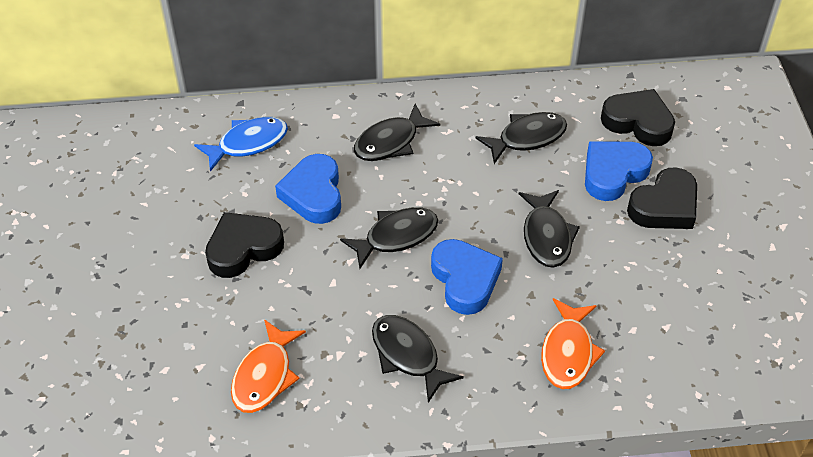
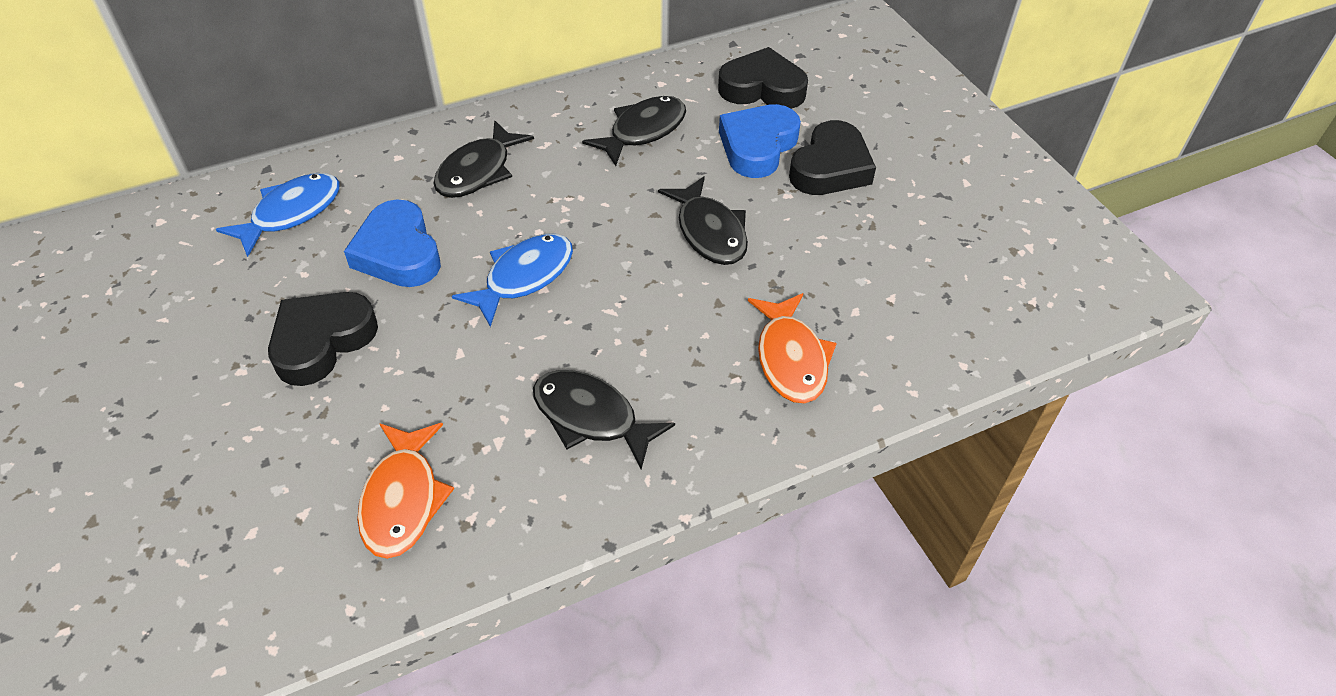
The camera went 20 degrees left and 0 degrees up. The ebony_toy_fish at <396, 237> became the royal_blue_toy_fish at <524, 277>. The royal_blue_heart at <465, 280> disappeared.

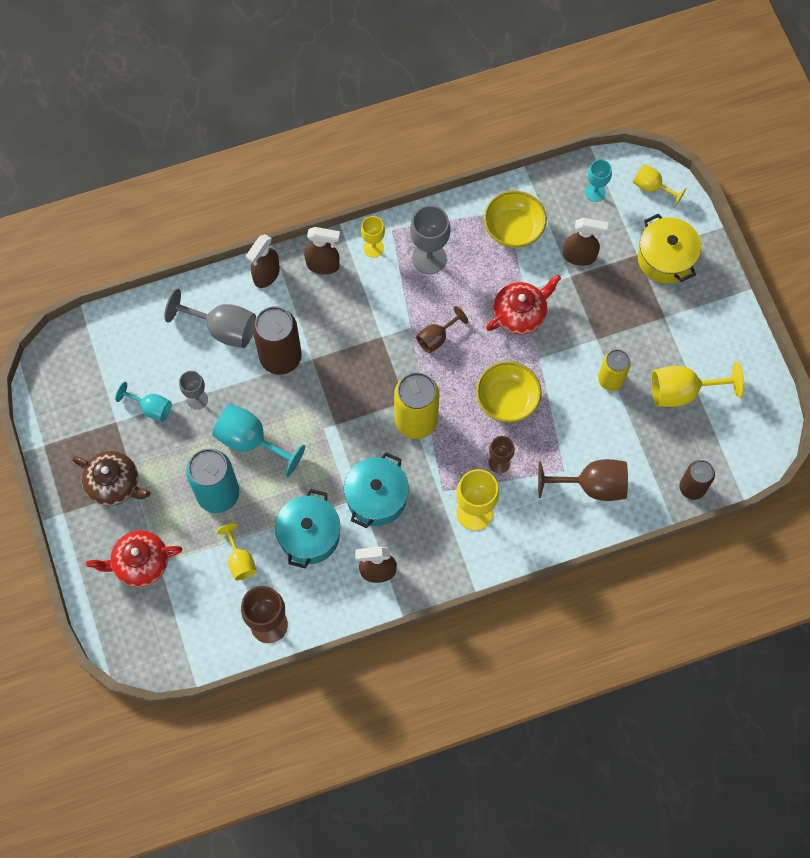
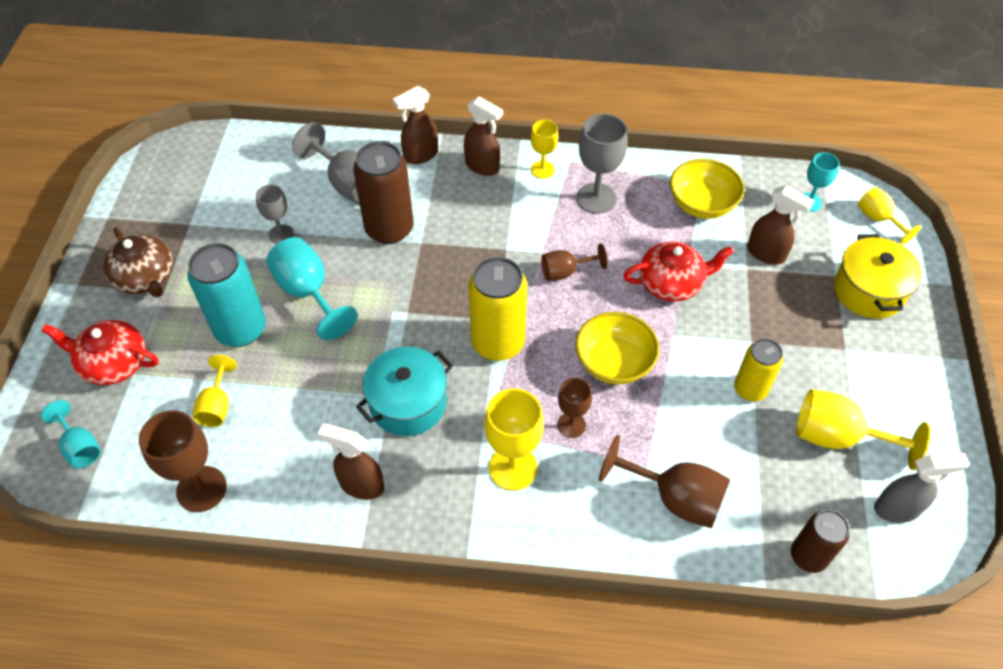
The camera went 25 degrees right and 15 degrees down. The turquoise_goblet moved from <151, 408> to <80, 447>. The turquoise_pot at <309, 535> disappeared. The grey_spray_cleaner at <897, 509> appeared.

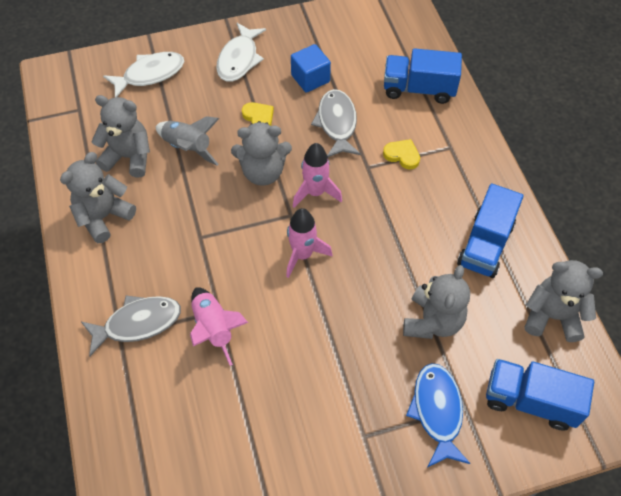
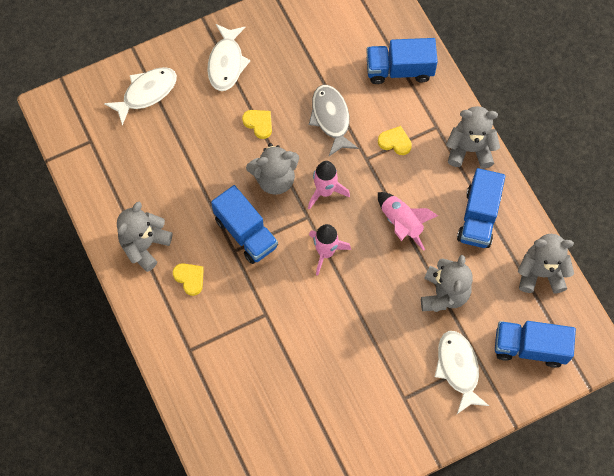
The camera went 10 degrees left and 10 degrees up. The royal_blue_cube at <310, 78> disappeared. The grey_teddy_bear moved from <129, 157> to <470, 149>. The grey_rocket at <188, 148> disappeared. The pink_rocket moved from <214, 328> to <401, 223>. The grey_toy_fish at <138, 323> disappeared. The royal_blue_toy_fish at <437, 411> became the pure_white_toy_fish at <458, 369>. The royal_blue_truck at <246, 233> appeared. The yellow_heart at <190, 278> appeared.

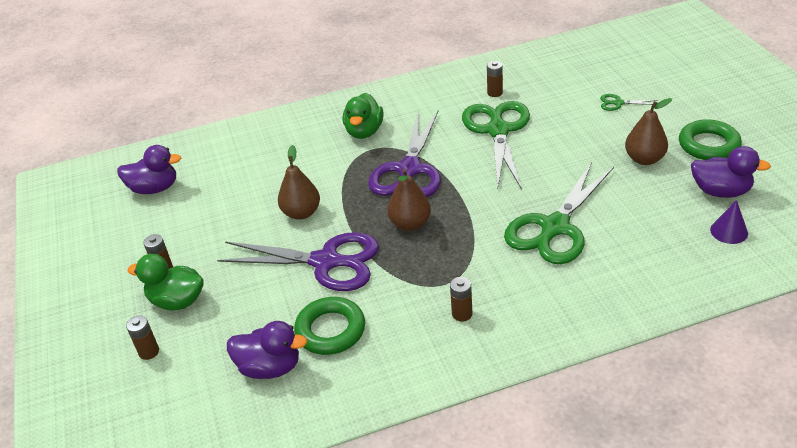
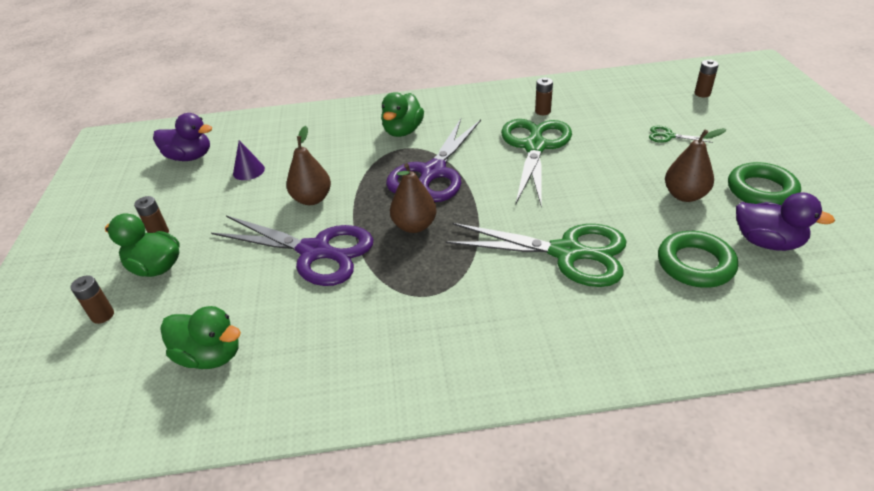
The camera went 10 degrees right and 0 degrees up. The leaf-green_pair_of_scissors at <555, 227> turned 120 degrees counterclockwise. The violet_solid_cone moved from <729, 231> to <248, 171>. The brown_AA_battery moved from <462, 314> to <702, 94>. The leaf-green_ring moved from <330, 330> to <695, 264>. The violet_duck at <270, 367> became the leaf-green_duck at <210, 355>.

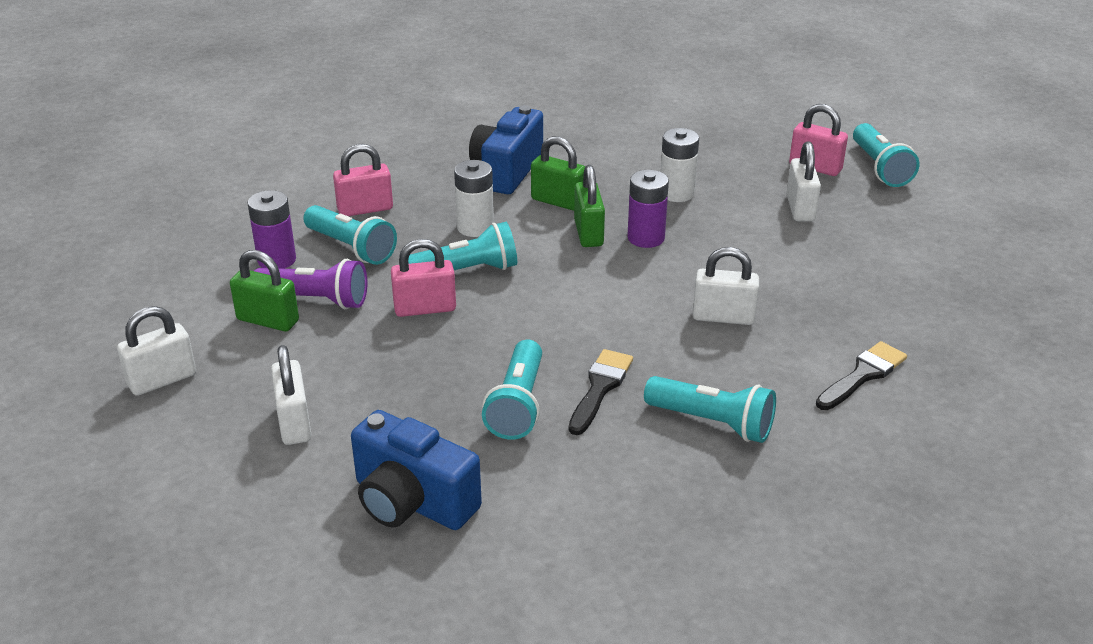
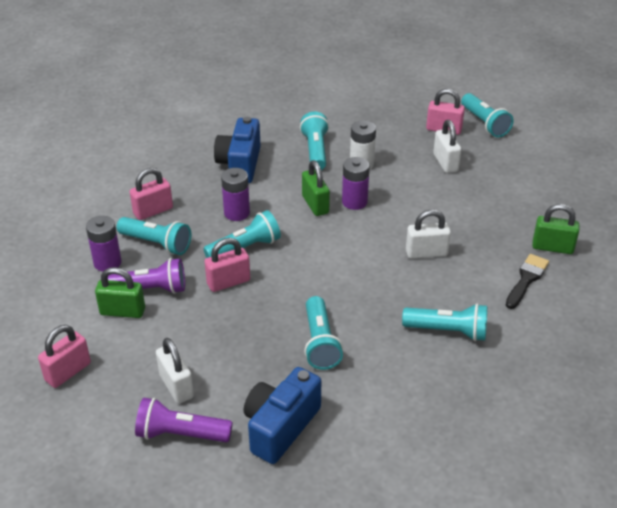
The camera went 15 degrees left and 5 degrees up. The leaf-green_lock moved from <558, 201> to <552, 247>. The pure_white_AA_battery at <475, 227> became the violet_AA_battery at <237, 213>. The pure_white_lock at <162, 380> became the pink_lock at <68, 372>. The ebony_paintbrush at <600, 388> disappeared. The royal_blue_compact_camera at <412, 501> turned 105 degrees clockwise. The turquoise_flashlight at <315, 150> appeared. The violet_flashlight at <181, 434> appeared.

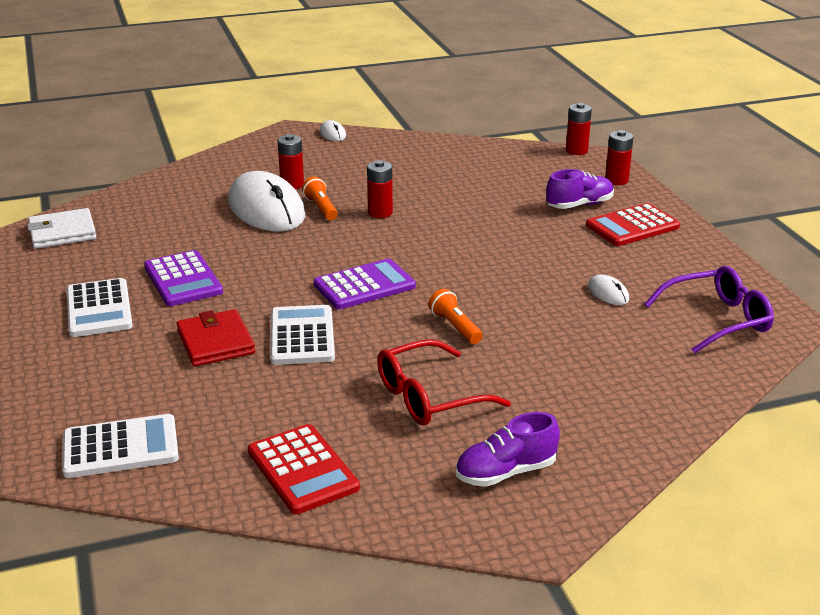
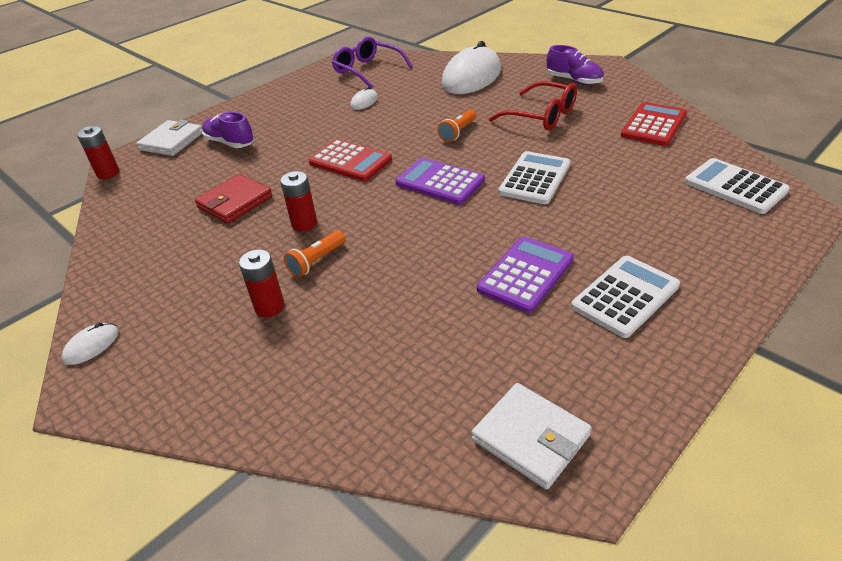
The camera went 115 degrees left and 10 degrees up. The scarlet_AA_battery at <616, 180> was replaced by the pure_white_wallet at <172, 141>. The pure_white_computer_mouse moved from <266, 209> to <471, 77>. The scarlet_adding_machine moved from <632, 226> to <350, 161>. The pure_white_adding_machine at <302, 336> turned 150 degrees clockwise. The scarlet_wallet moved from <215, 342> to <235, 202>.

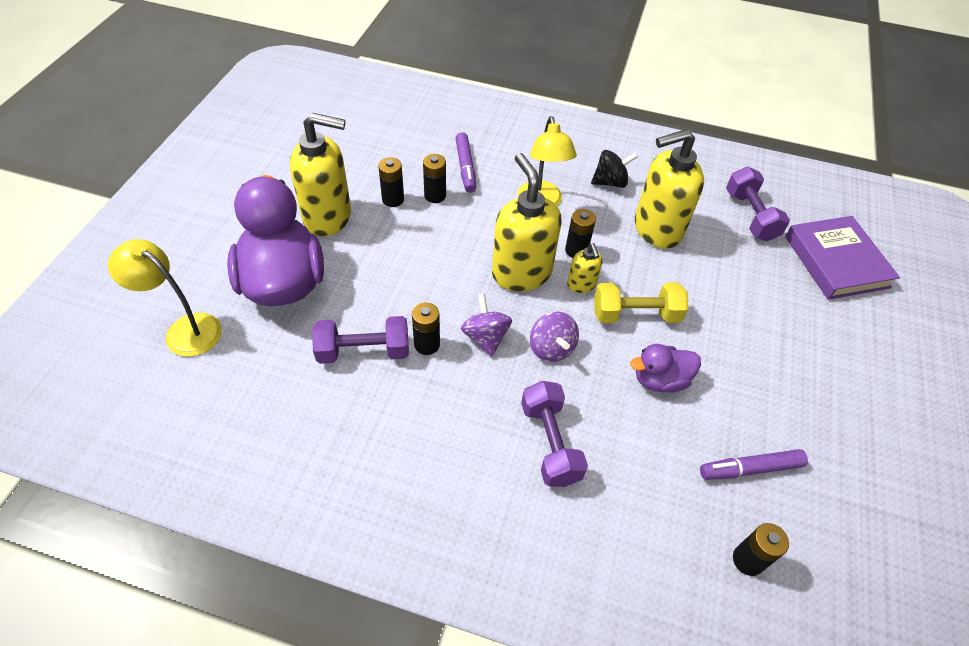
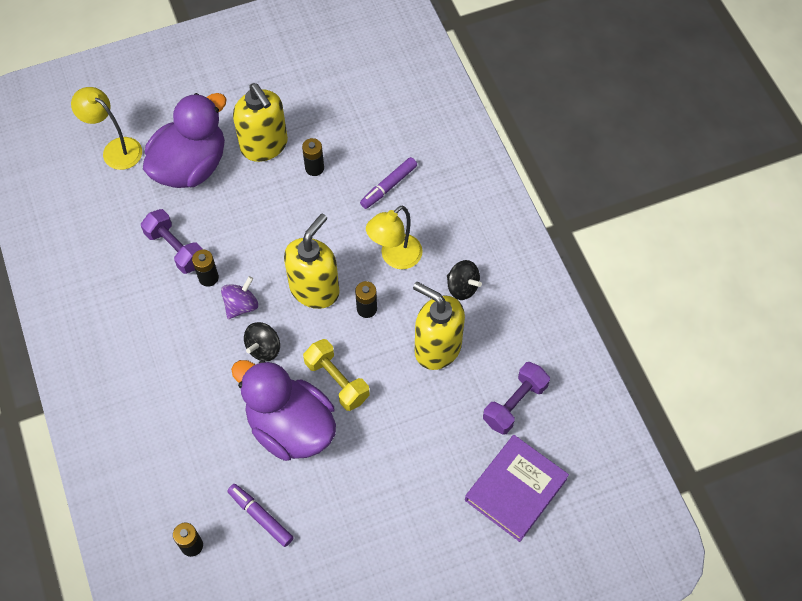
The camera went 55 degrees right and 10 degrees up. The ebony_AA_battery at <435, 196> disappeared. The yellow_desk_lamp at <184, 330> turned 45 degrees counterclockwise. The yellow_pump_bottle at <581, 285> disappeared. The violet_toy_top at <551, 348> became the ebony_toy_top at <264, 348>. The violet_duck at <660, 380> changed to 1.99 times the size. The violet_free_weight at <550, 443> disappeared.

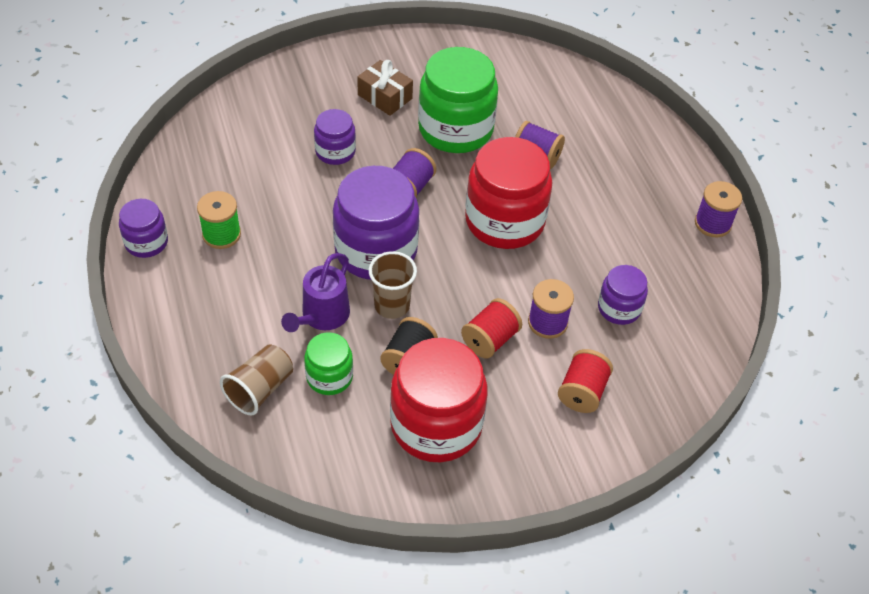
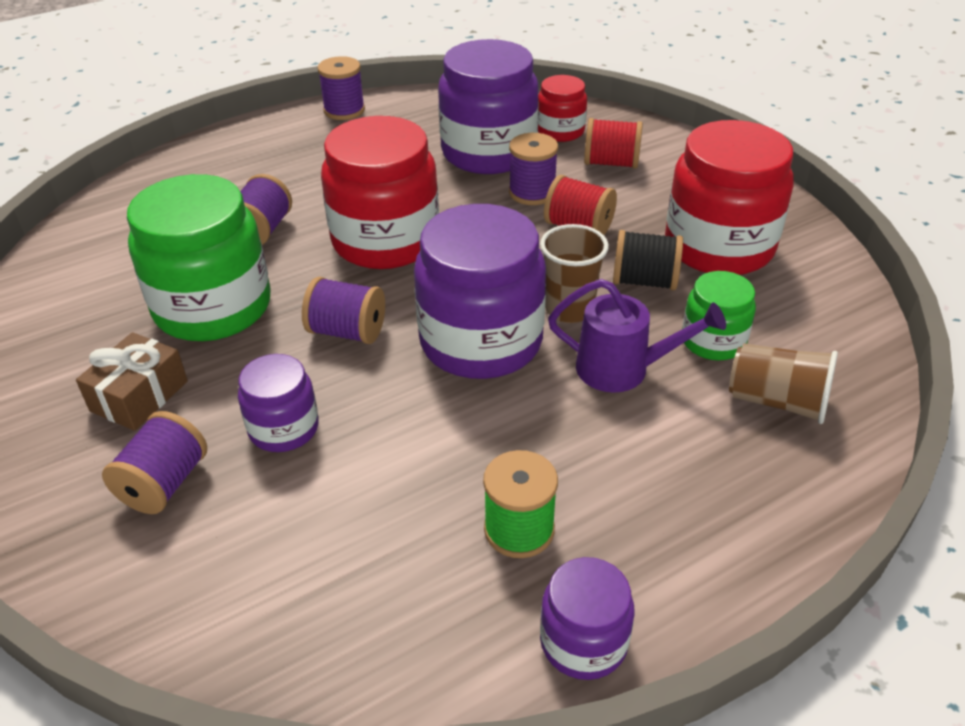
The camera went 100 degrees left and 10 degrees down. The violet_preserve_jar at <619, 308> changed to 1.91 times the size. The scarlet_preserve_jar at <560, 131> appeared. The violet_reel_of_thread at <164, 483> appeared.

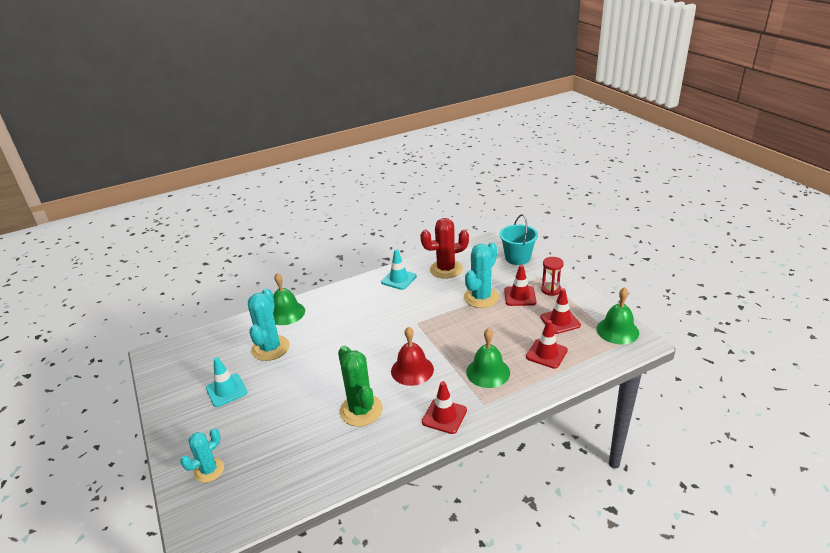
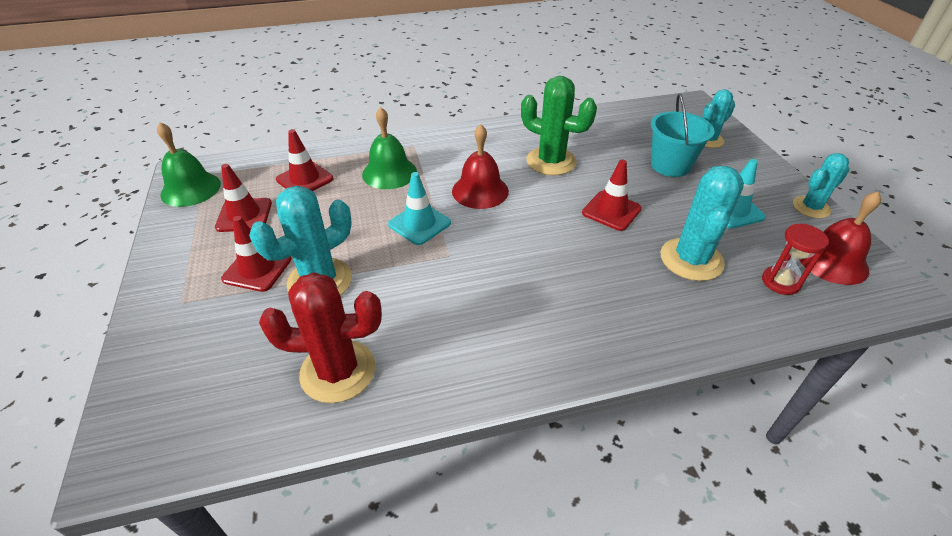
The camera went 170 degrees left and 10 degrees up. The turquoise_sand_bucket moved from <517, 258> to <670, 165>. The turquoise_road_cone moved from <399, 279> to <419, 224>. The scarlet_sandglass moved from <551, 290> to <780, 282>. The leaf-green_school_bell at <286, 313> disappeared. The leaf-green_prickly_plant at <361, 410> turned 45 degrees counterclockwise. The scarlet_road_cone moved from <444, 416> to <611, 211>. The turquoise_prickly_plant at <811, 207> appeared. The scarlet_school_bell at <832, 261> appeared.

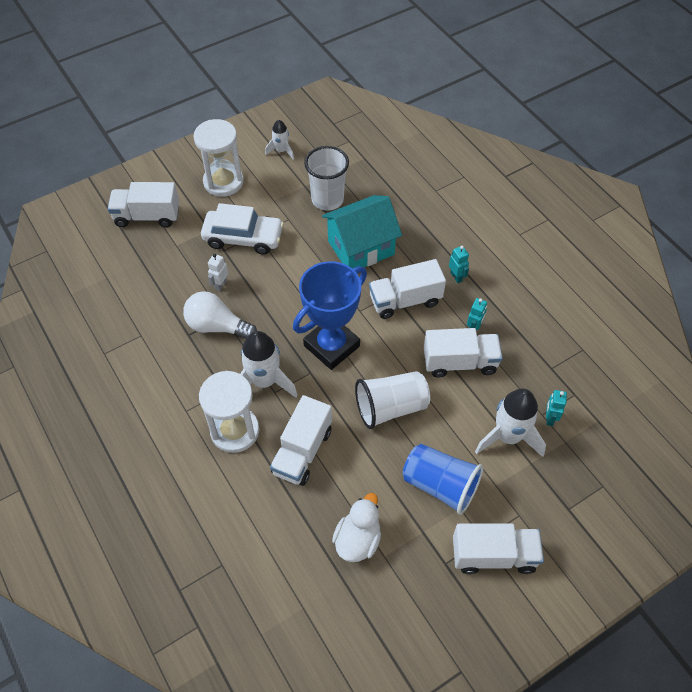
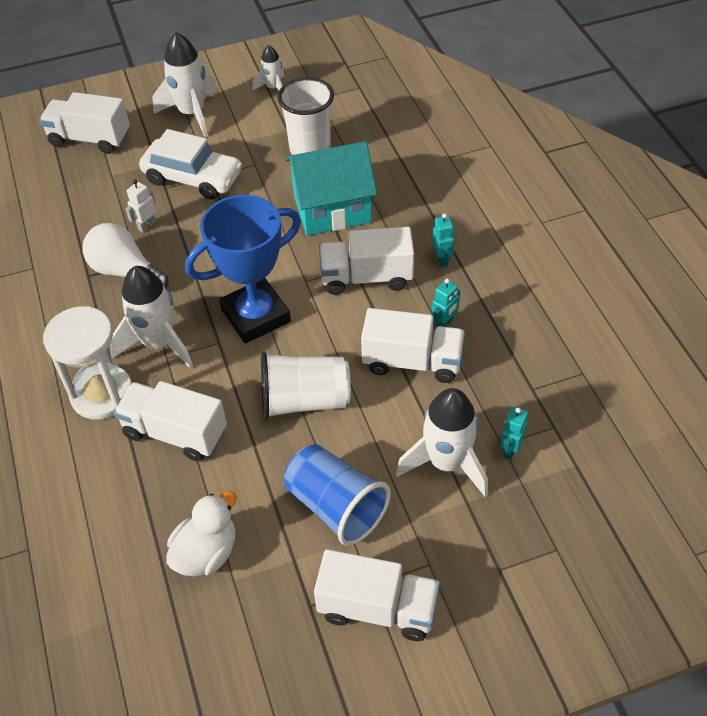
The camera went 15 degrees right and 5 degrees down. The pure_white_sandglass at <223, 182> was replaced by the pure_white_rocket at <192, 113>. The pure_white_truck at <302, 451> turned 75 degrees clockwise.

